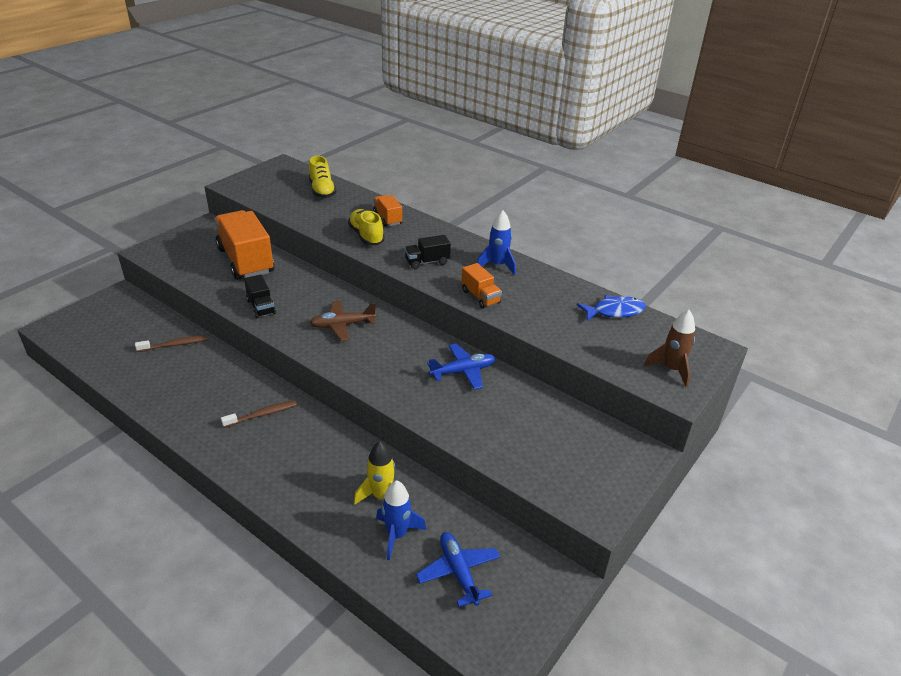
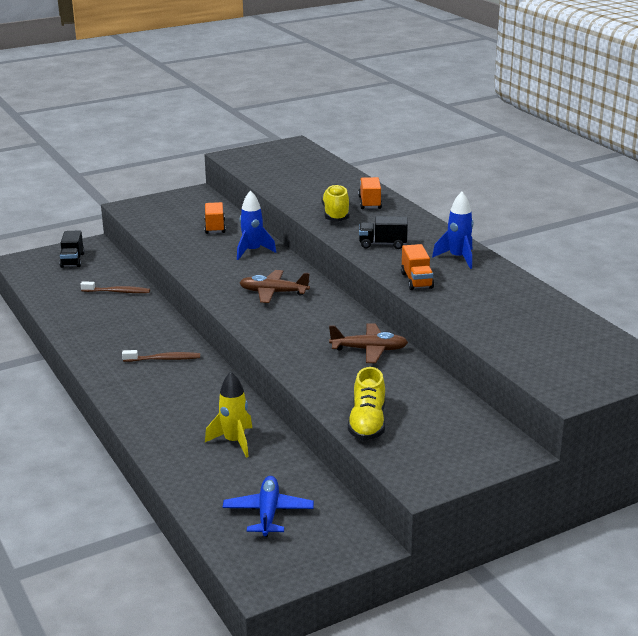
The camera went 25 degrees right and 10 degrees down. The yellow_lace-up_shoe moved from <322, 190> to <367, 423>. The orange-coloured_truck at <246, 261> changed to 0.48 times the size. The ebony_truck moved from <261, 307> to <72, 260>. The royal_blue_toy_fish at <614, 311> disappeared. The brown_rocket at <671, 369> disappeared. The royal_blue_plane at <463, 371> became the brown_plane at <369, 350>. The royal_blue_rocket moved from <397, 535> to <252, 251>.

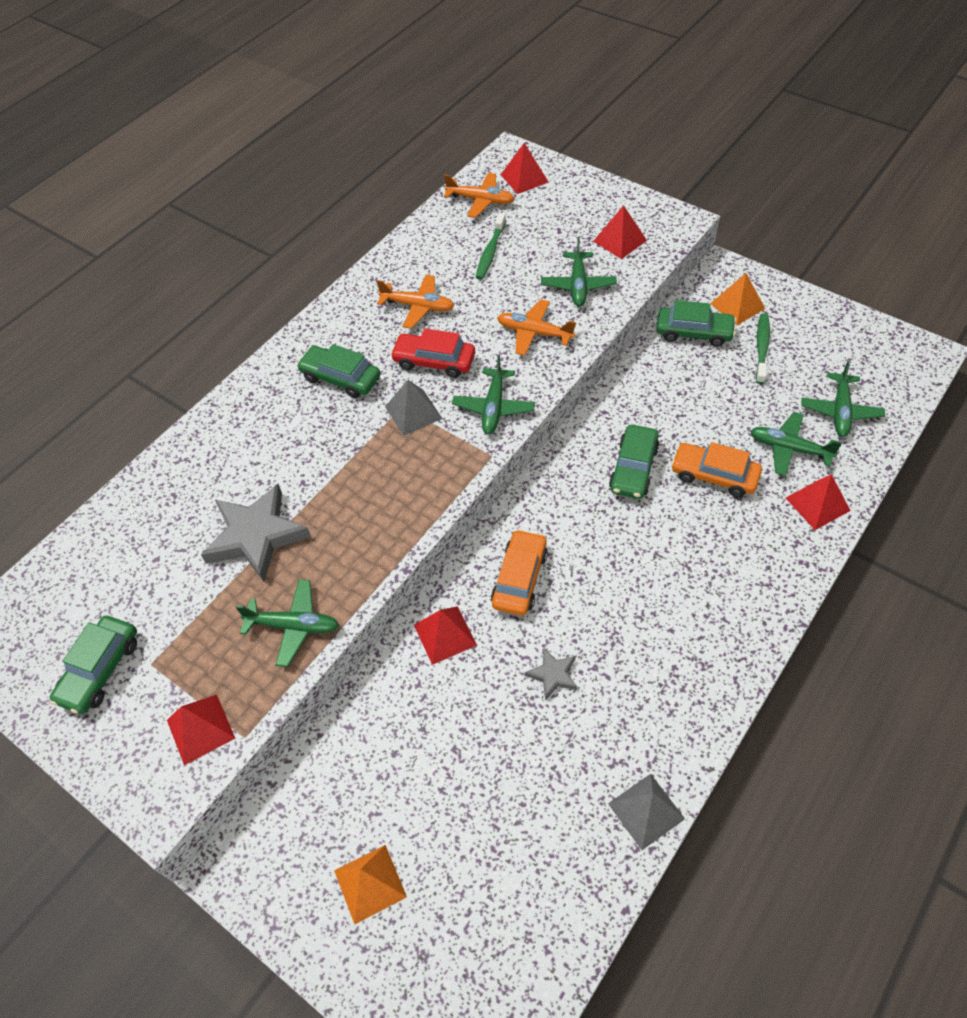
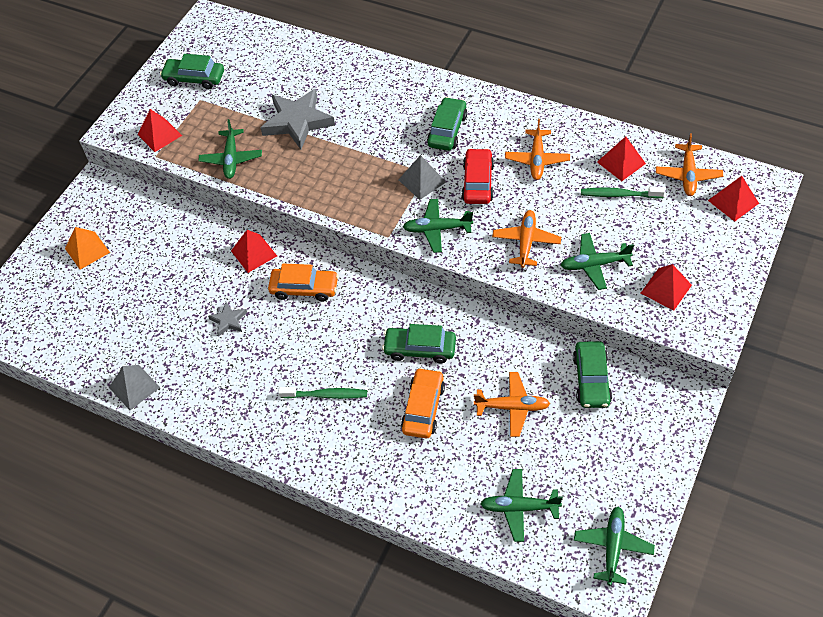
The camera went 80 degrees right and 0 degrees up. The orange-coloured_solid_pyramid at <737, 306> disappeared. The leaf-green_dental_brush moved from <762, 348> to <326, 395>. The leaf-green_plane moved from <789, 448> to <612, 547>. The scarlet_solid_pyramid moved from <817, 504> to <621, 162>. The orange-coloured_plane at <512, 407> appeared.

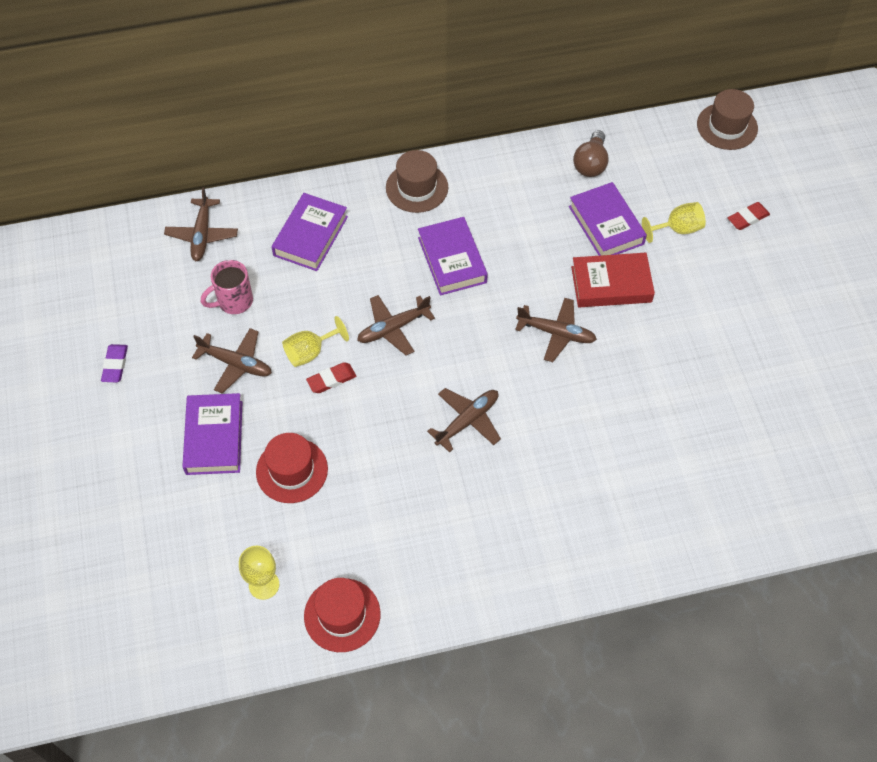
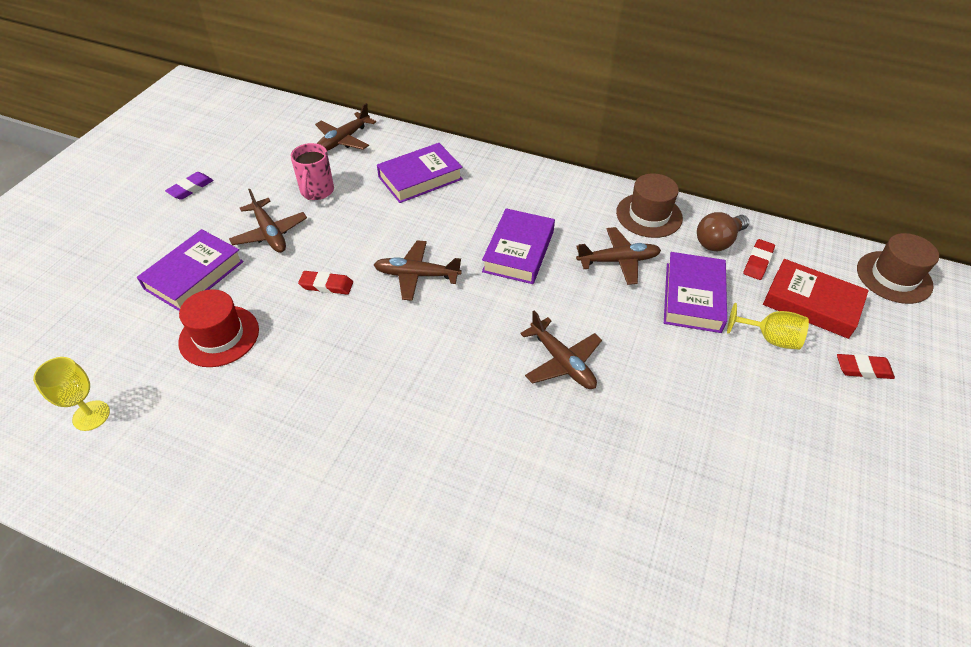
The camera went 35 degrees right and 10 degrees down. The brown_hat moved from <417, 187> to <649, 215>. The scarlet_book moved from <611, 284> to <811, 303>. The pink_mug at <234, 301> turned 90 degrees counterclockwise. The yellow_goblet at <310, 352> disappeared. The brown_plane moved from <467, 421> to <618, 261>. The scarlet_hat at <342, 615> disappeared. The scarlet_gum_eraser at <758, 262> appeared.

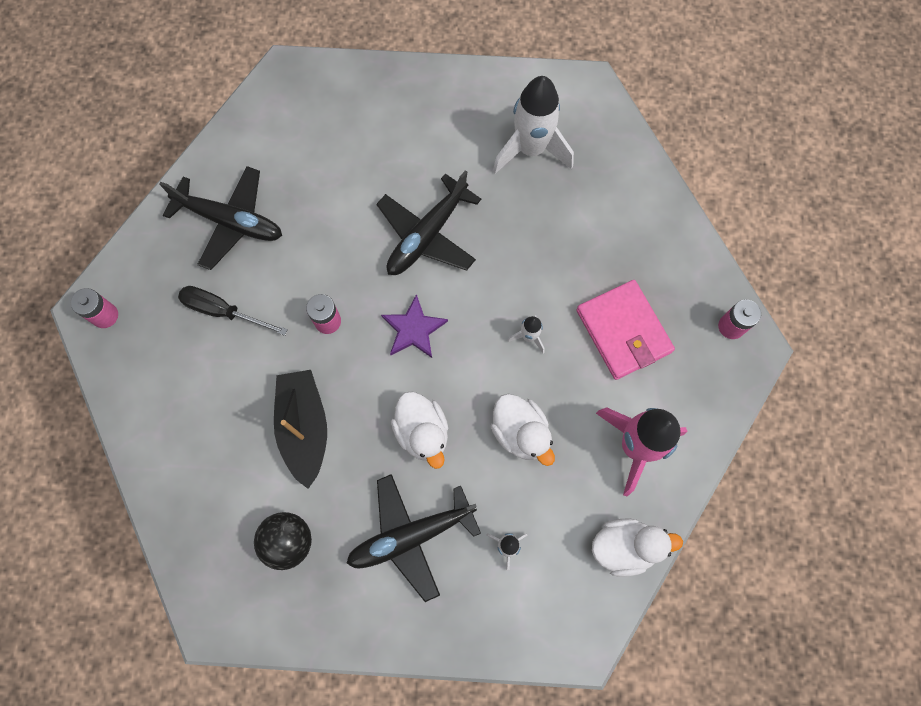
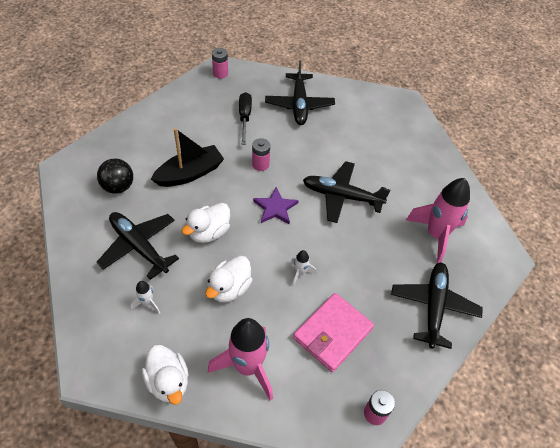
The camera went 65 degrees right and 20 degrees down. The pure_white_rocket at <531, 149> became the pink_rocket at <435, 235>. The ebony_plane at <433, 306> appeared.

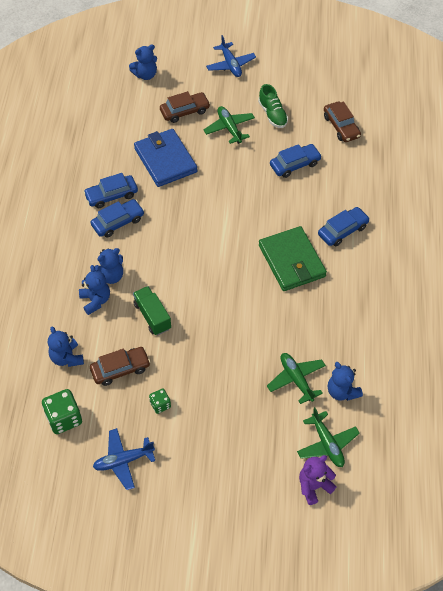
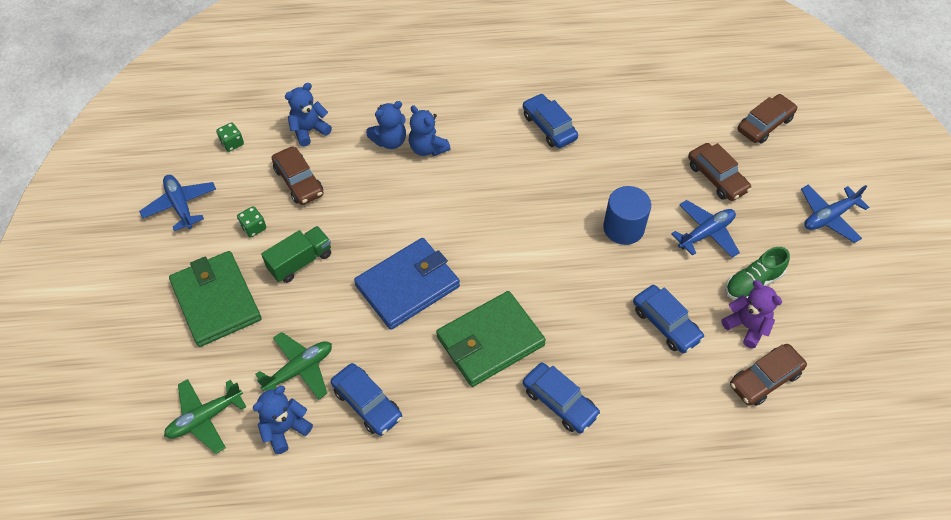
The camera went 80 degrees right and 0 degrees up. The royal_blue_teddy_bear at <145, 75> was replaced by the brown_automobile at <765, 124>. The leaf-green_plane at <229, 128> became the royal_blue_plane at <705, 233>. The royal_blue_wallet moved from <165, 160> to <407, 286>. The royal_blue_automobile moved from <118, 222> to <367, 404>. The leaf-green_truck moved from <152, 316> to <300, 262>. The leaf-green_die at <64, 418> changed to 0.56 times the size. The violet_teddy_bear moved from <314, 486> to <747, 326>. The royal_blue_cylinder at <623, 228> appeared. The leaf-green_wallet at <216, 301> appeared.

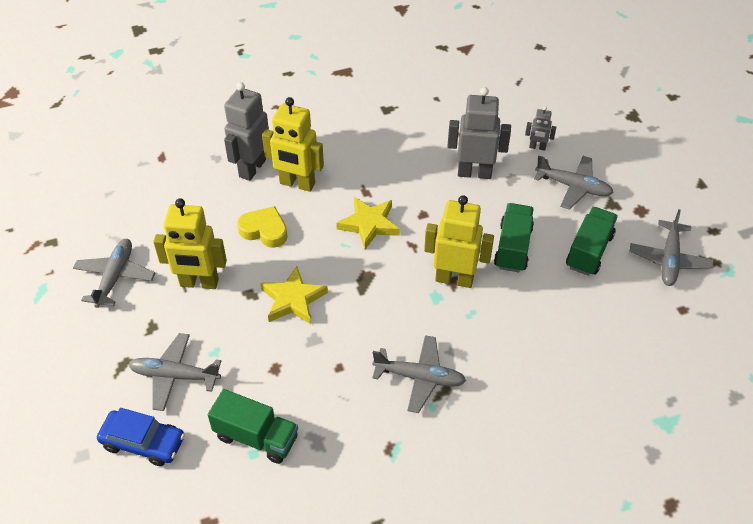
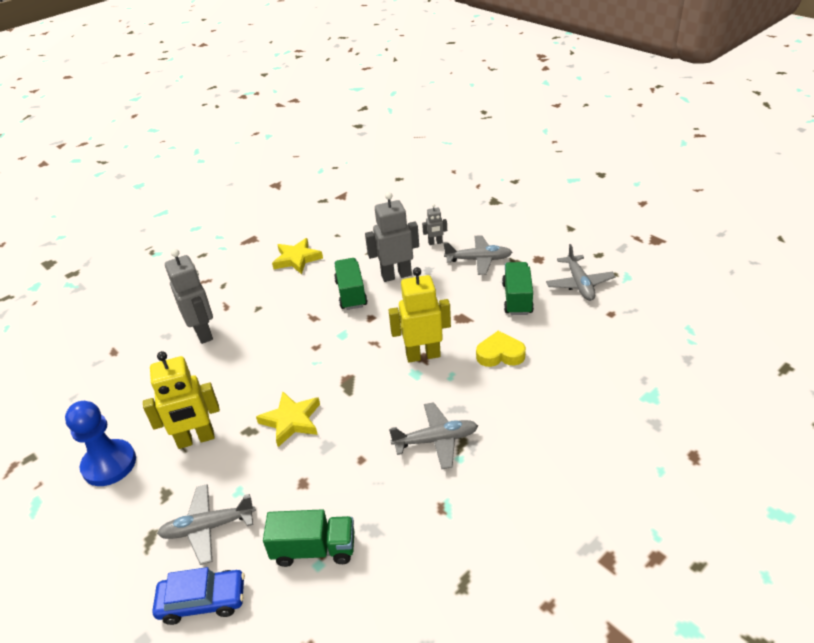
The camera went 20 degrees left and 10 degrees down. The grey_robot_figure at <252, 168> turned 150 degrees clockwise. The yellow_robot_figure at <297, 184> disappeared. The yellow_star_shape moved from <369, 224> to <297, 259>. The leaf-green_truck moved from <513, 247> to <351, 294>. The yellow_heart moved from <264, 230> to <500, 354>. The grey_plane at <115, 277> was replaced by the royal_blue_pawn at <109, 464>.

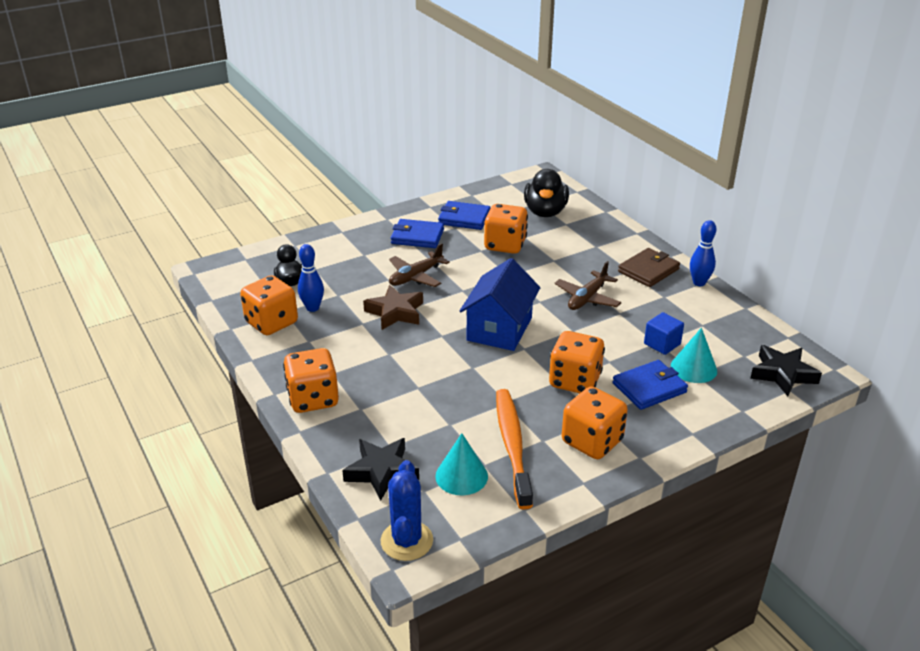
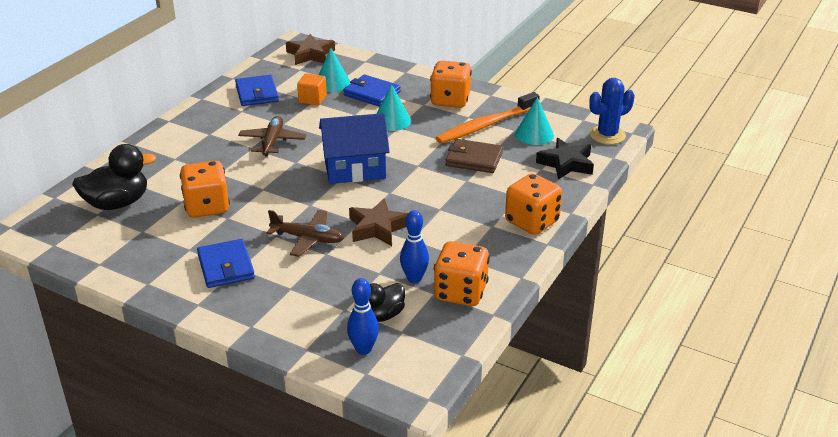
The camera went 120 degrees left and 0 degrees up. The royal_blue_wallet moved from <464, 218> to <257, 93>. The royal_blue_tenpin moved from <699, 283> to <363, 349>. The brown_wallet moved from <648, 270> to <474, 159>. The brown_plane at <587, 298> turned 90 degrees counterclockwise. The royal_blue_cube at <662, 344> became the orange-coloured_cube at <312, 99>. The orange-coloured_die at <574, 381> was replaced by the turquoise_solid_cone at <392, 121>. The ebony_star_shape at <783, 374> became the brown_star_shape at <310, 54>.

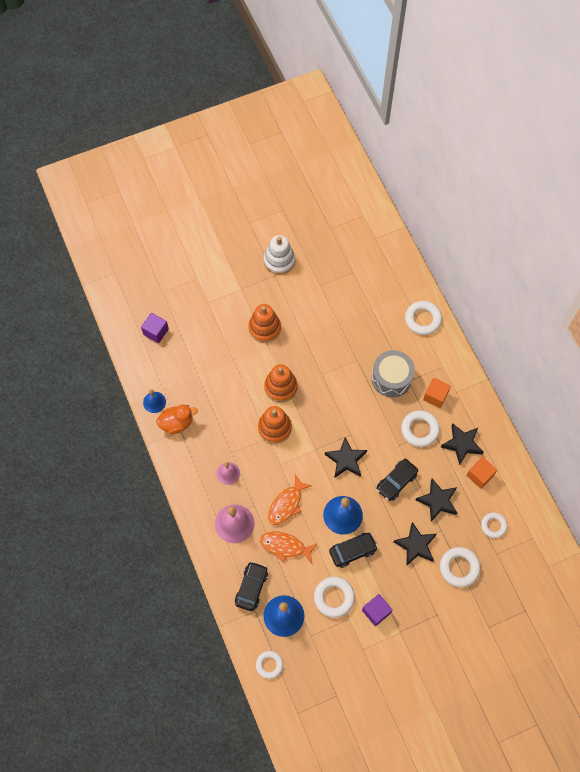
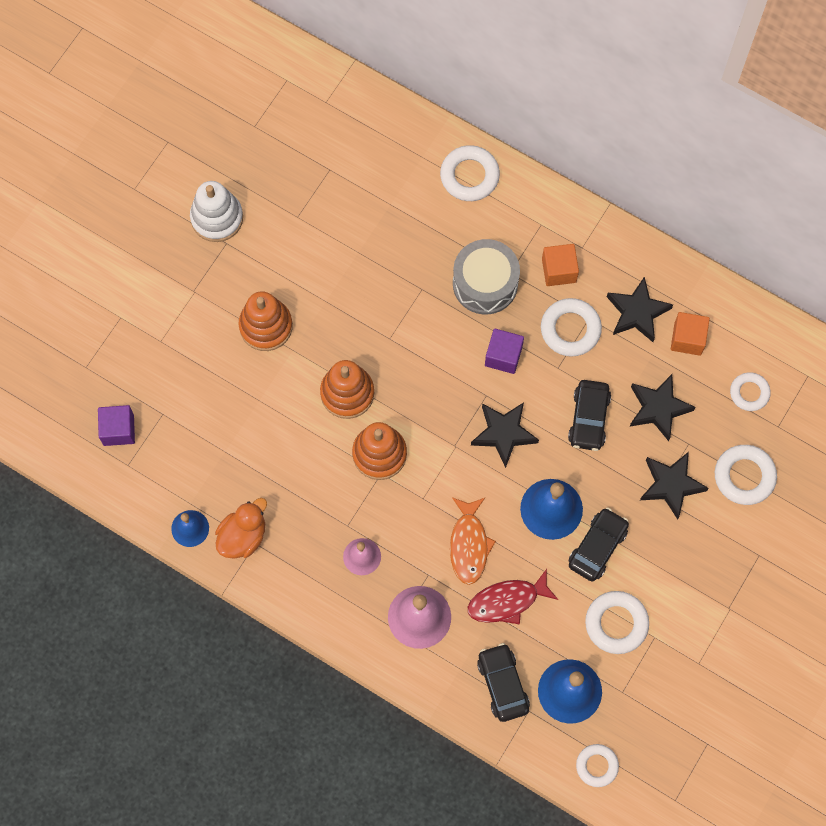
The camera went 35 degrees left and 5 degrees up. The orange-coloured_toy_fish at <285, 546> became the scarlet_toy_fish at <507, 601>. The violet_cube moved from <376, 611> to <503, 356>.

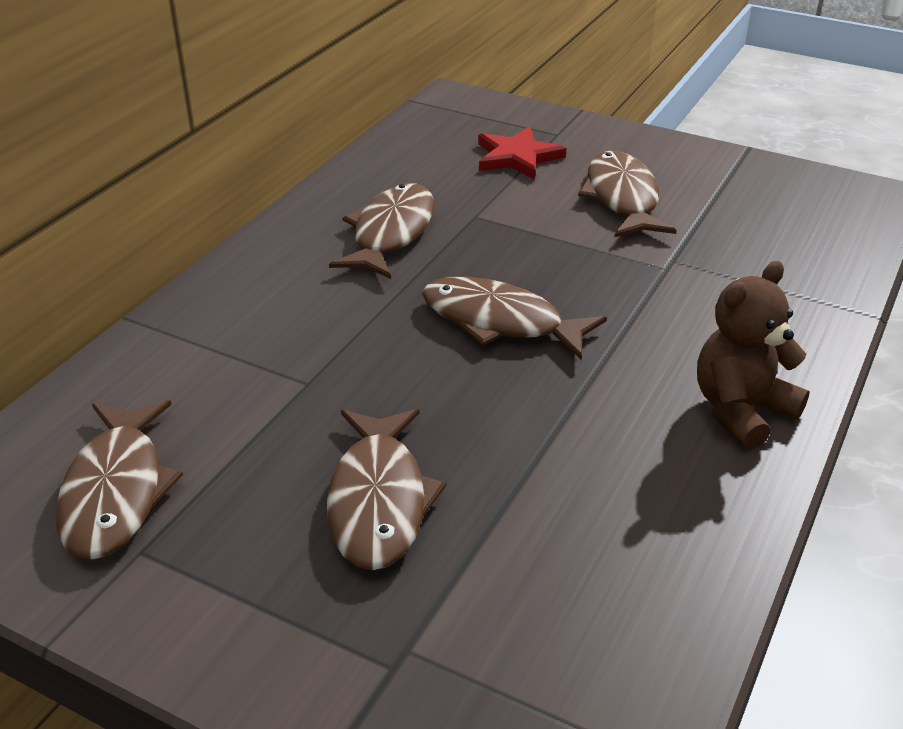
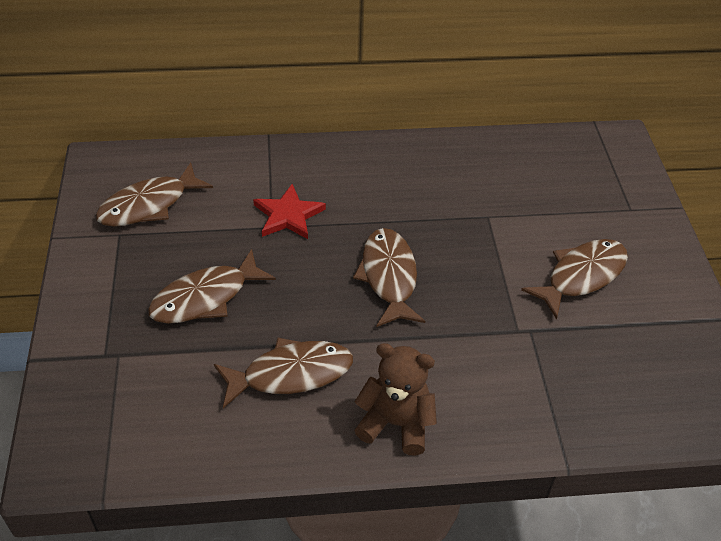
The camera went 55 degrees right and 10 degrees up. The scarlet_star_shape moved from <517, 157> to <288, 215>. The brown_toy_fish moved from <391, 233> to <291, 374>.

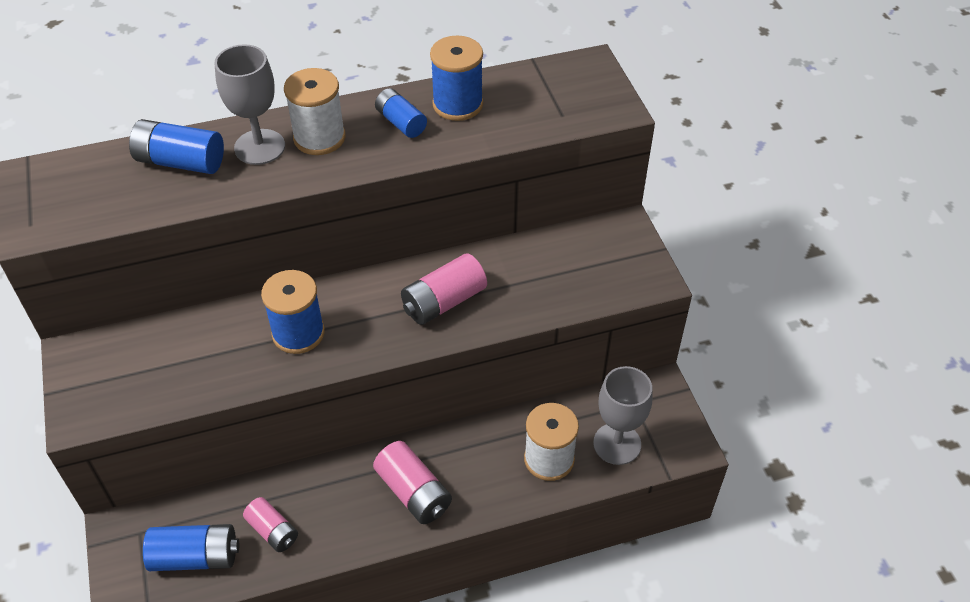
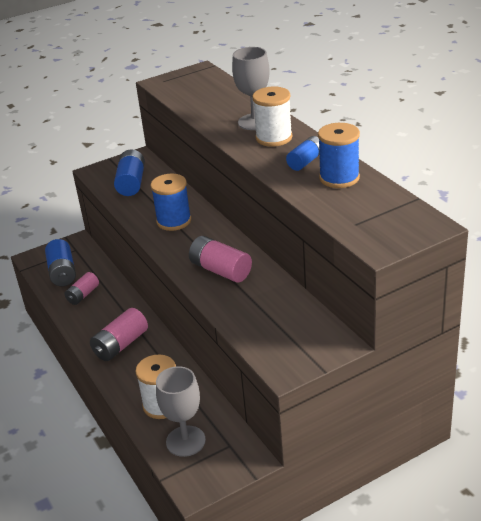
The camera went 80 degrees right and 15 degrees down. The royal_blue_AA_battery moved from <180, 162> to <131, 183>.

